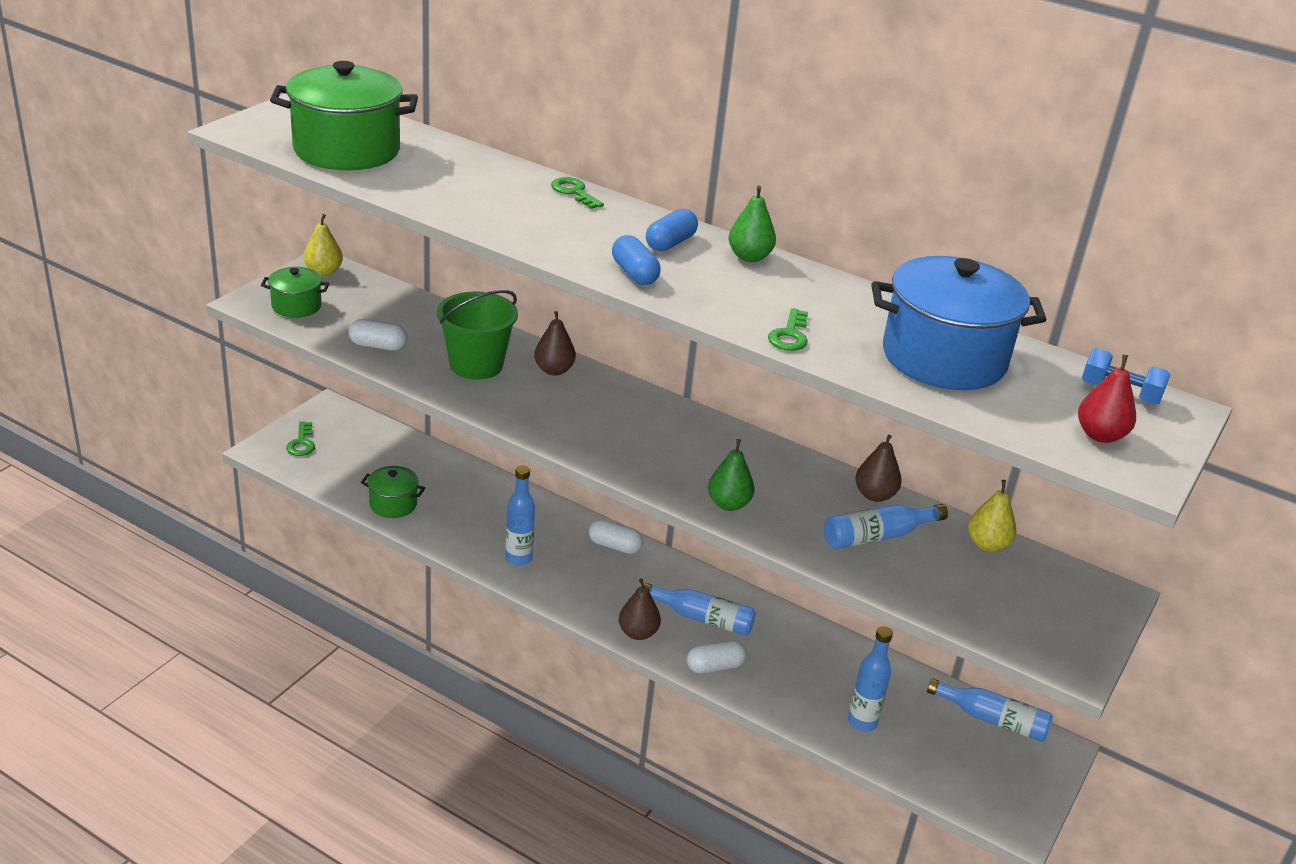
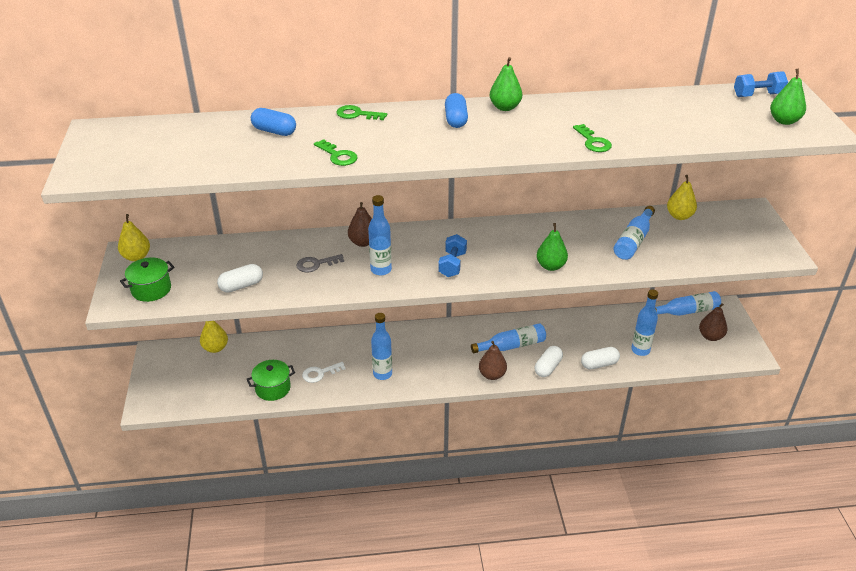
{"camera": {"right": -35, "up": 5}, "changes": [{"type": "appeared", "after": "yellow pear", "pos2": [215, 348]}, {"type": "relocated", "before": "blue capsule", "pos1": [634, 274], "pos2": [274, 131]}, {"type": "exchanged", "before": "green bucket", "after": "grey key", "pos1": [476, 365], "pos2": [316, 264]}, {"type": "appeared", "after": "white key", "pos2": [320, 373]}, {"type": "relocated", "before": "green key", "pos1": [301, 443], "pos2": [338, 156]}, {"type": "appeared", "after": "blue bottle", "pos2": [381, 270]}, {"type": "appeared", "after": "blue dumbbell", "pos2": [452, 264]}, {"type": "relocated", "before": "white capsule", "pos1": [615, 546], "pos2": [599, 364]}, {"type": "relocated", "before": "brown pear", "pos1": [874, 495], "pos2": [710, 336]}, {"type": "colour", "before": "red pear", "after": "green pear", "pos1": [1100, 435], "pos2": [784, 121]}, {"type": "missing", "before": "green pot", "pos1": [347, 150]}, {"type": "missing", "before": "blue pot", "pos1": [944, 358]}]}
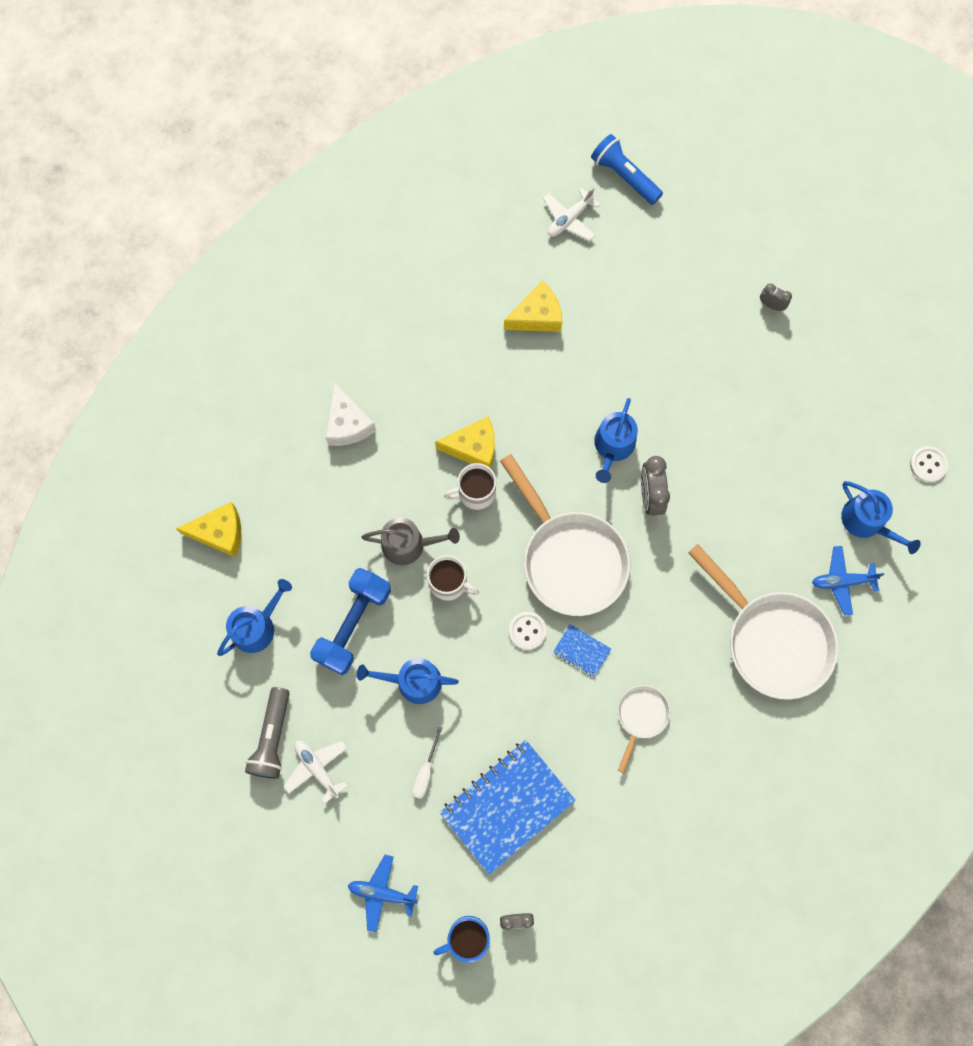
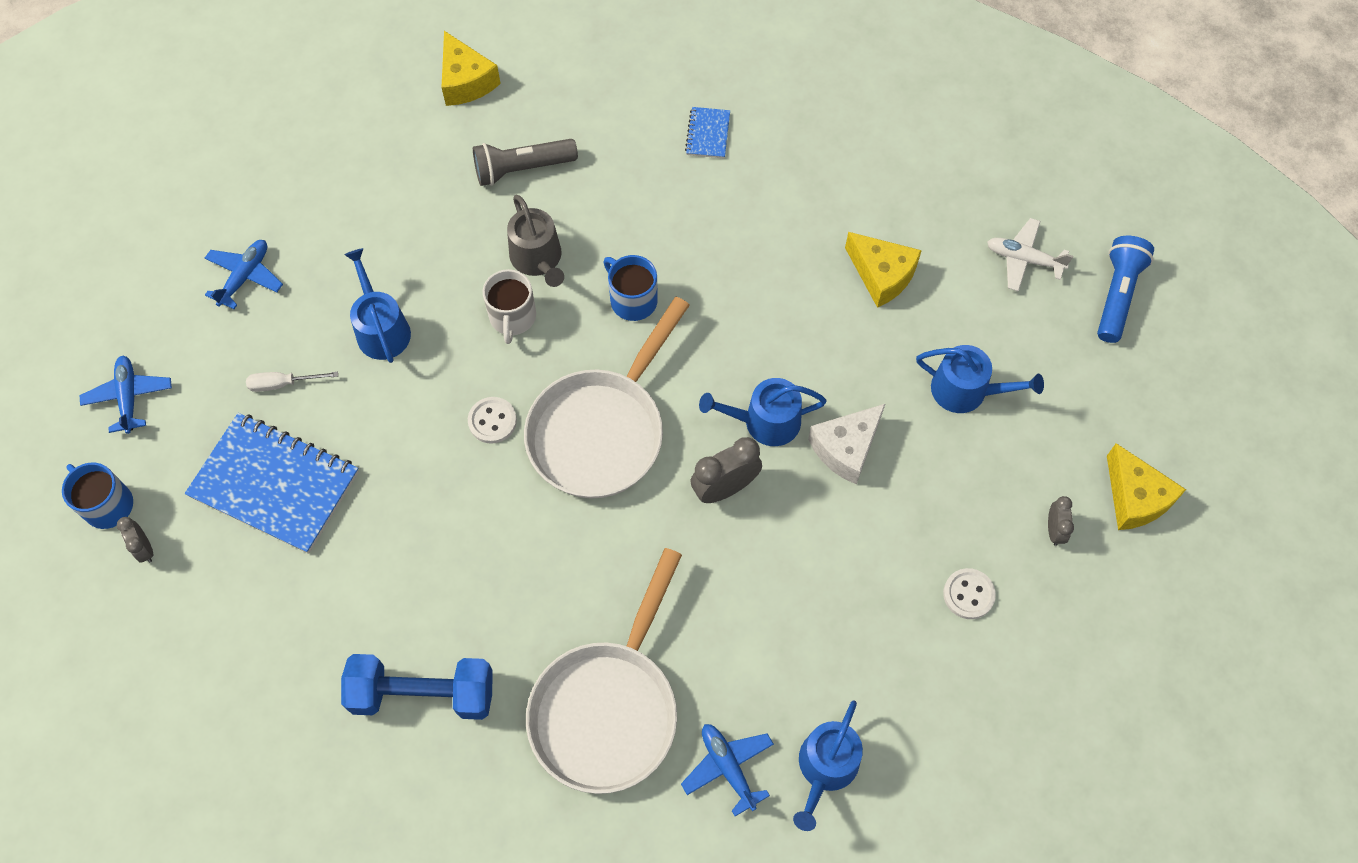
{"camera": {"right": 65, "up": -10}, "changes": [{"type": "colour", "before": "white plane", "after": "blue plane", "pos1": [317, 768], "pos2": [245, 277]}, {"type": "relocated", "before": "blue dumbbell", "pos1": [353, 624], "pos2": [423, 694]}, {"type": "relocated", "before": "grey flashlight", "pos1": [272, 737], "pos2": [522, 169]}, {"type": "colour", "before": "white mug", "after": "blue mug", "pos1": [475, 492], "pos2": [632, 300]}, {"type": "relocated", "before": "blue notebook", "pos1": [581, 651], "pos2": [708, 134]}, {"type": "relocated", "before": "white cheese", "pos1": [347, 424], "pos2": [846, 448]}, {"type": "relocated", "before": "blue watering can", "pos1": [257, 626], "pos2": [966, 390]}, {"type": "relocated", "before": "white button", "pos1": [928, 464], "pos2": [968, 594]}, {"type": "relocated", "before": "yellow cheese", "pos1": [473, 448], "pos2": [1135, 498]}, {"type": "missing", "before": "white pan", "pos1": [641, 717]}]}
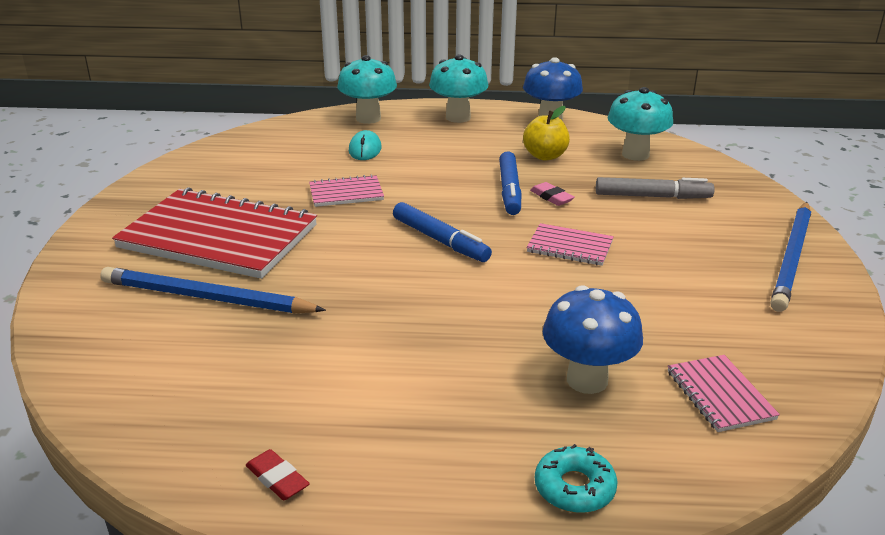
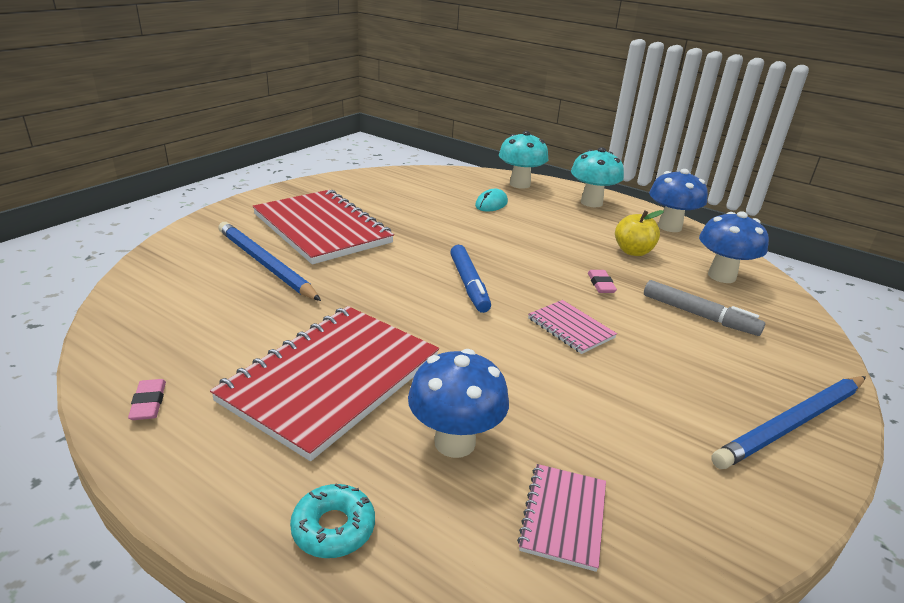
{"camera": {"right": 30, "up": 0}, "changes": [{"type": "colour", "before": "red eraser", "after": "pink eraser", "pos1": [277, 479], "pos2": [149, 403]}, {"type": "appeared", "after": "red notebook", "pos2": [331, 379]}, {"type": "colour", "before": "turquoise mushroom", "after": "blue mushroom", "pos1": [635, 154], "pos2": [721, 276]}, {"type": "missing", "before": "pink notebook", "pos1": [346, 193]}, {"type": "missing", "before": "blue marker", "pos1": [509, 190]}]}
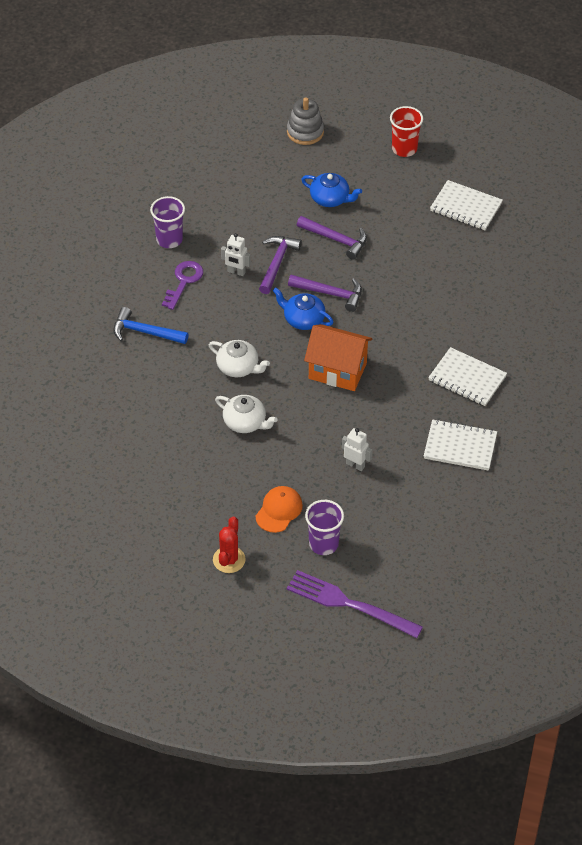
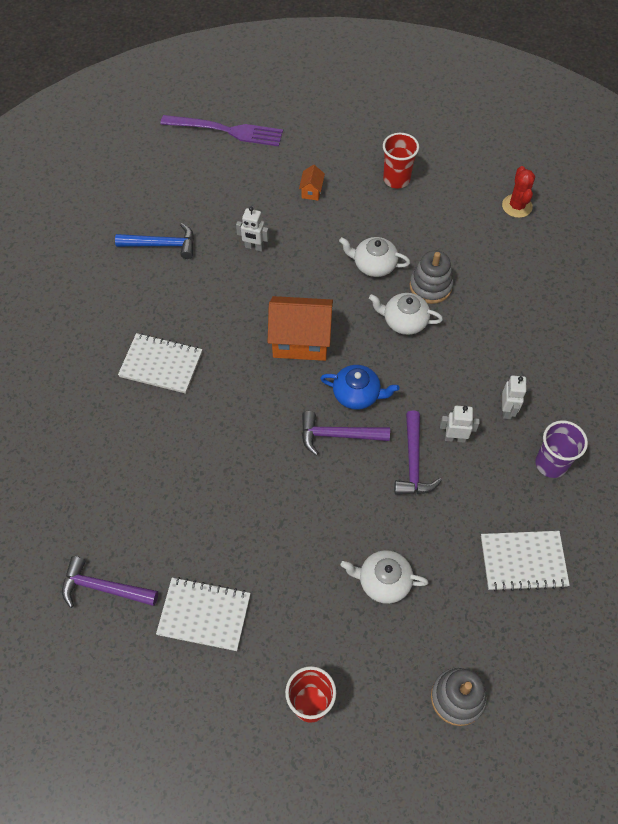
{"camera": {"right": 165, "up": 10}, "changes": [{"type": "relocated", "before": "purple hammer", "pos1": [336, 240], "pos2": [103, 588]}, {"type": "relocated", "before": "blue hammer", "pos1": [145, 332], "pos2": [162, 245]}, {"type": "exchanged", "before": "orange cap", "after": "orange house", "pos1": [279, 510], "pos2": [311, 191]}, {"type": "colour", "before": "blue teapot", "after": "white teapot", "pos1": [330, 198], "pos2": [383, 581]}, {"type": "appeared", "after": "red cup", "pos2": [396, 179]}, {"type": "appeared", "after": "grey stacking toy", "pos2": [430, 286]}, {"type": "relocated", "before": "white notebook", "pos1": [460, 447], "pos2": [523, 561]}, {"type": "relocated", "before": "red cactus", "pos1": [229, 560], "pos2": [517, 206]}, {"type": "exchanged", "before": "purple key", "after": "white robot", "pos1": [184, 281], "pos2": [507, 410]}, {"type": "missing", "before": "purple cup", "pos1": [323, 544]}]}
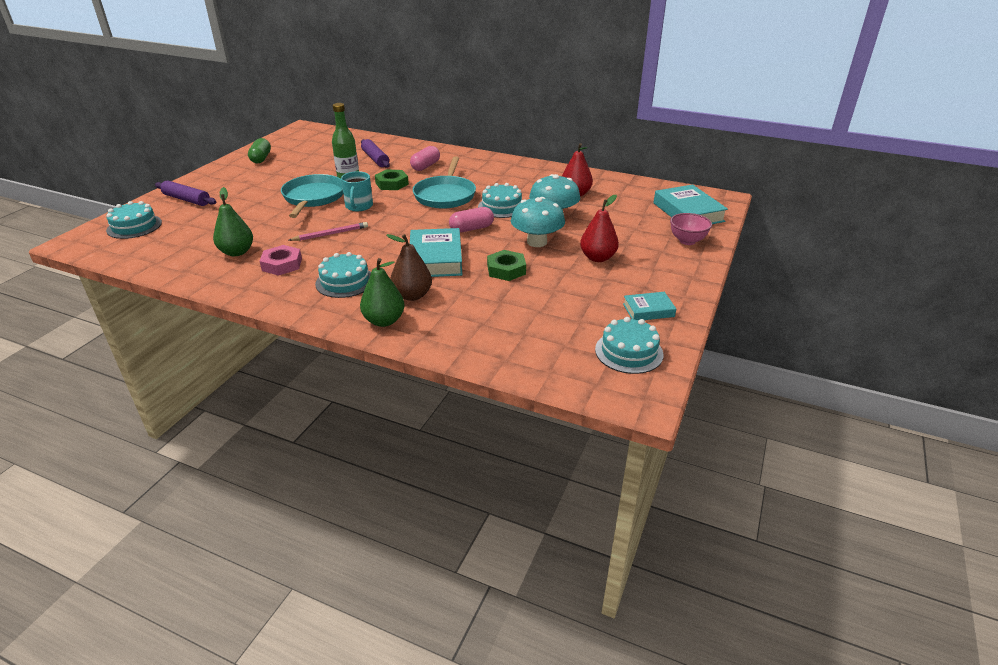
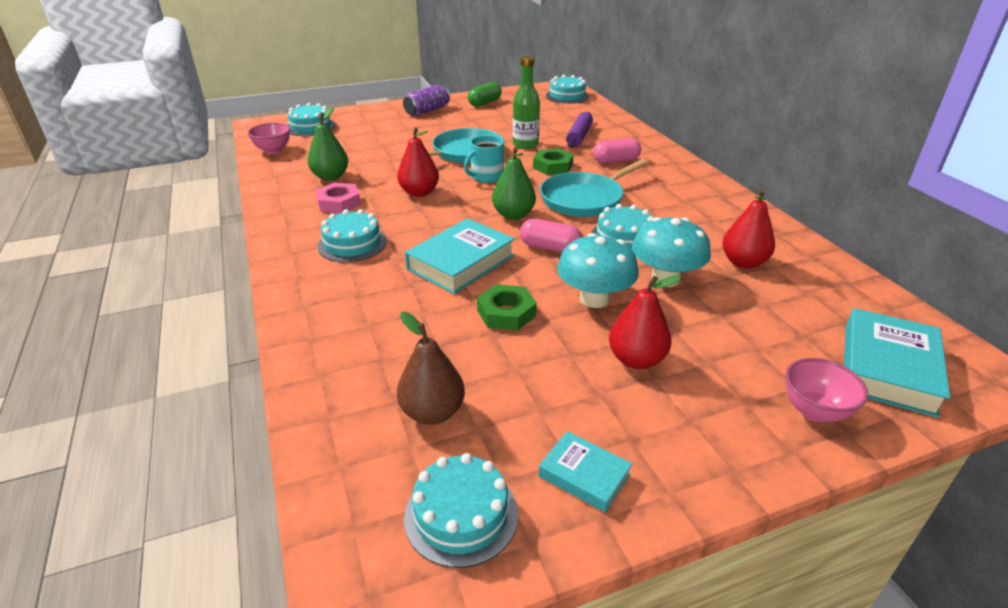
{"camera": {"right": 45, "up": 0}, "changes": [{"type": "appeared", "after": "pink bowl", "pos2": [273, 150]}, {"type": "exchanged", "before": "pink pencil", "after": "red pear", "pos1": [330, 234], "pos2": [419, 193]}, {"type": "relocated", "before": "brown pear", "pos1": [412, 295], "pos2": [432, 412]}, {"type": "appeared", "after": "purple can", "pos2": [427, 111]}, {"type": "relocated", "before": "green pear", "pos1": [384, 321], "pos2": [513, 215]}, {"type": "appeared", "after": "turquoise cake", "pos2": [567, 96]}, {"type": "missing", "before": "purple rolling pin", "pos1": [187, 199]}]}
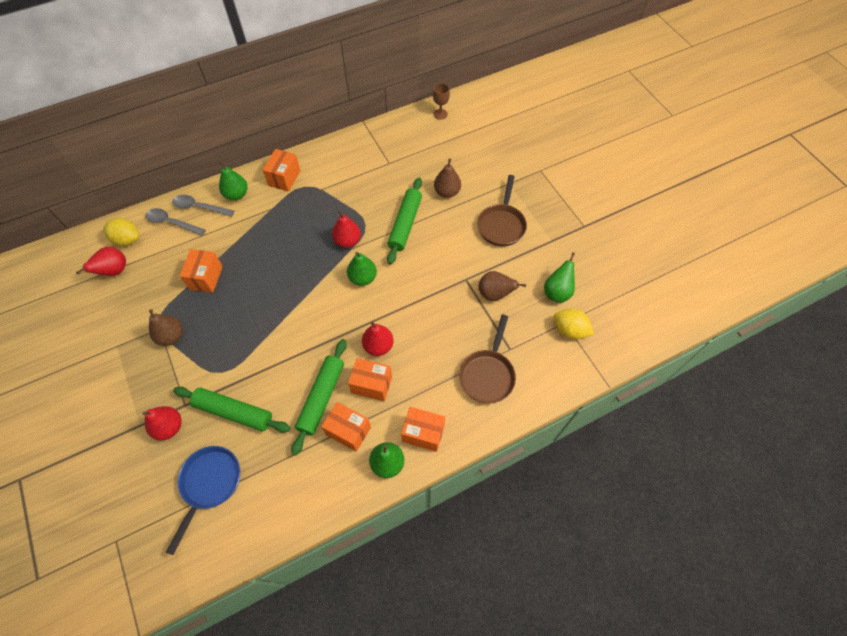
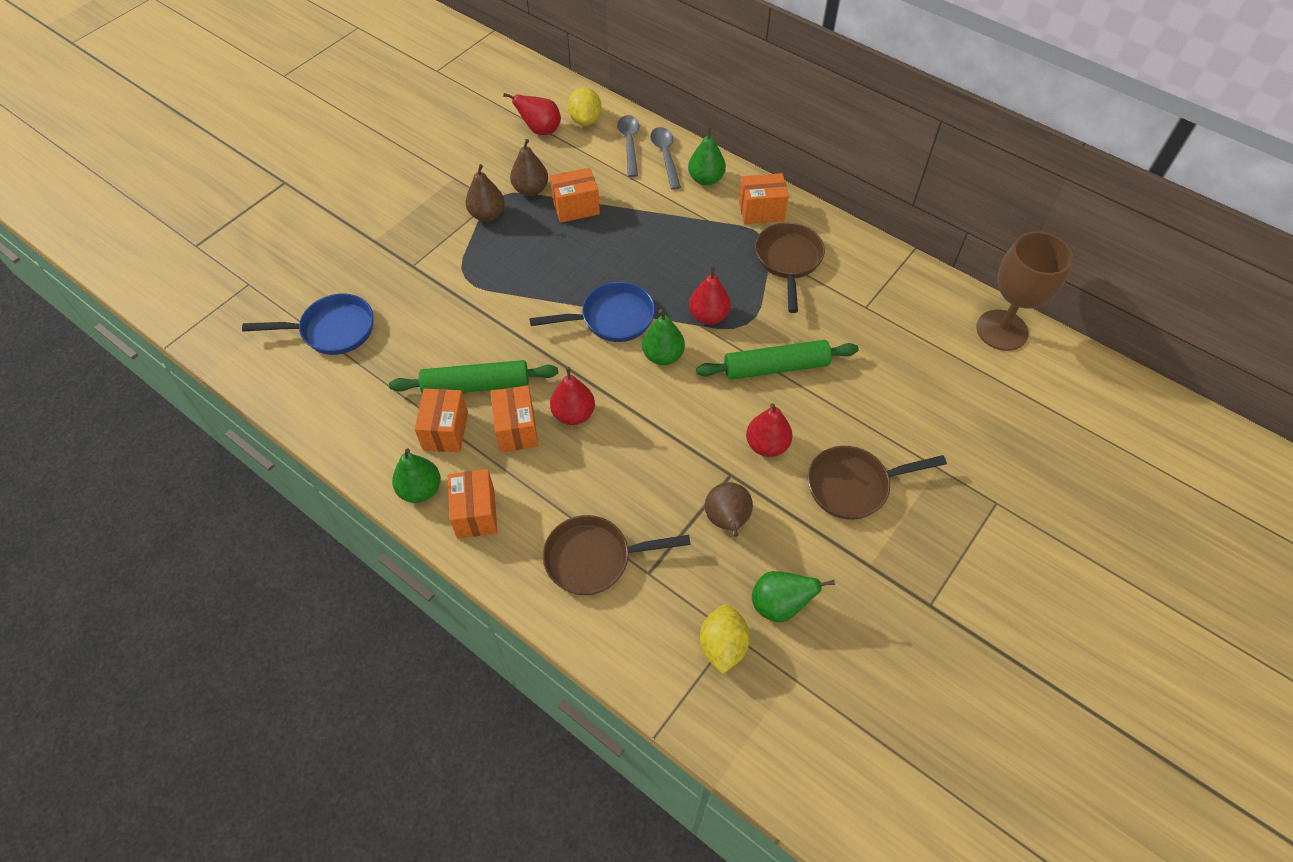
{"camera": {"right": 65, "up": -5}, "changes": [{"type": "relocated", "before": "brown pear", "pos1": [447, 192], "pos2": [531, 189]}, {"type": "appeared", "after": "blue pan", "pos2": [612, 318]}, {"type": "relocated", "before": "red pear", "pos1": [169, 427], "pos2": [767, 445]}, {"type": "appeared", "after": "brown pan", "pos2": [788, 261]}, {"type": "size", "before": "brown goblet", "pos1": [440, 114], "pos2": [1002, 330], "scale": 2.11}, {"type": "missing", "before": "green rolling pin", "pos1": [234, 412]}]}
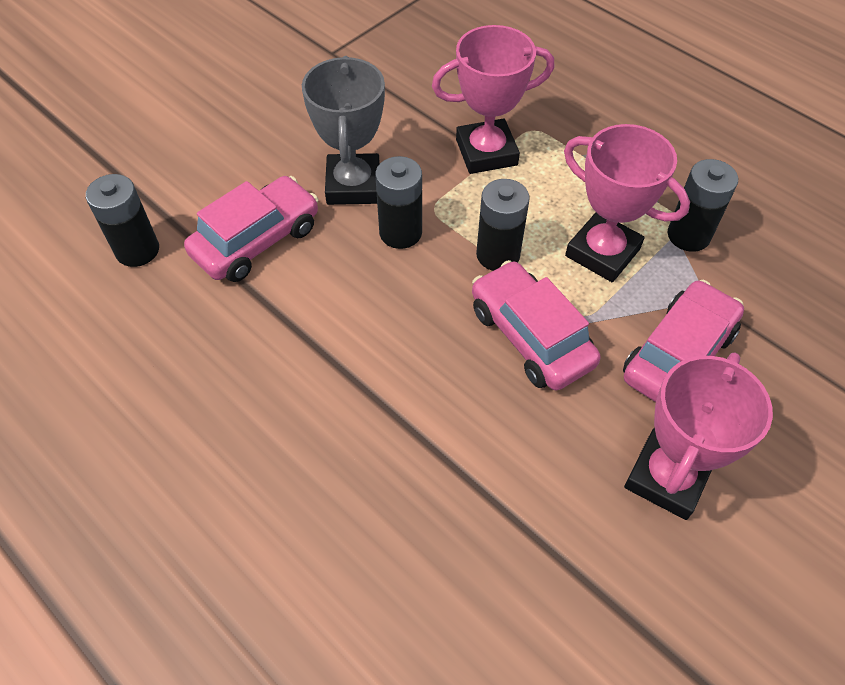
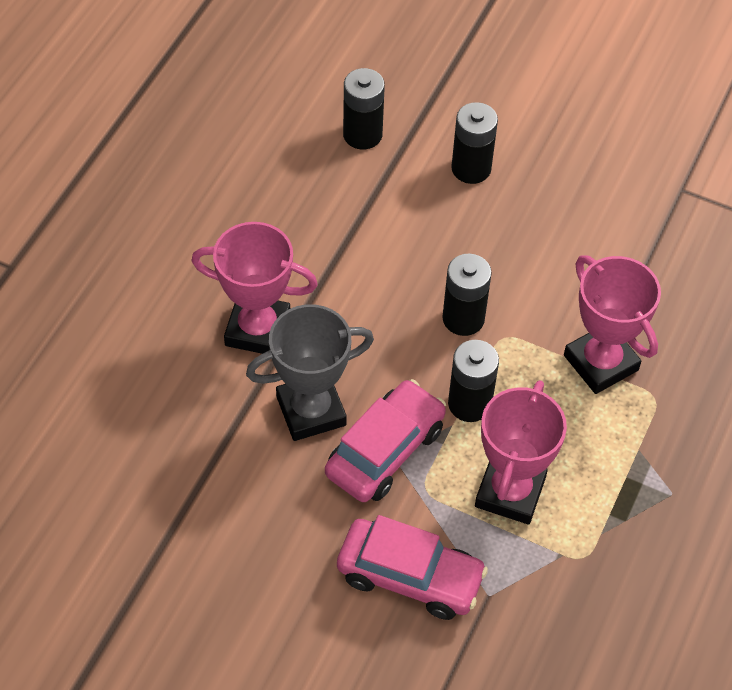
{"camera": {"right": 70, "up": 0}, "changes": [{"type": "relocated", "before": "pink trophy", "pos1": [667, 477], "pos2": [257, 329]}, {"type": "relocated", "before": "grey trophy", "pos1": [353, 185], "pos2": [311, 411]}, {"type": "relocated", "before": "black battery", "pos1": [688, 235], "pos2": [471, 168]}, {"type": "missing", "before": "pink car", "pos1": [257, 240]}]}
